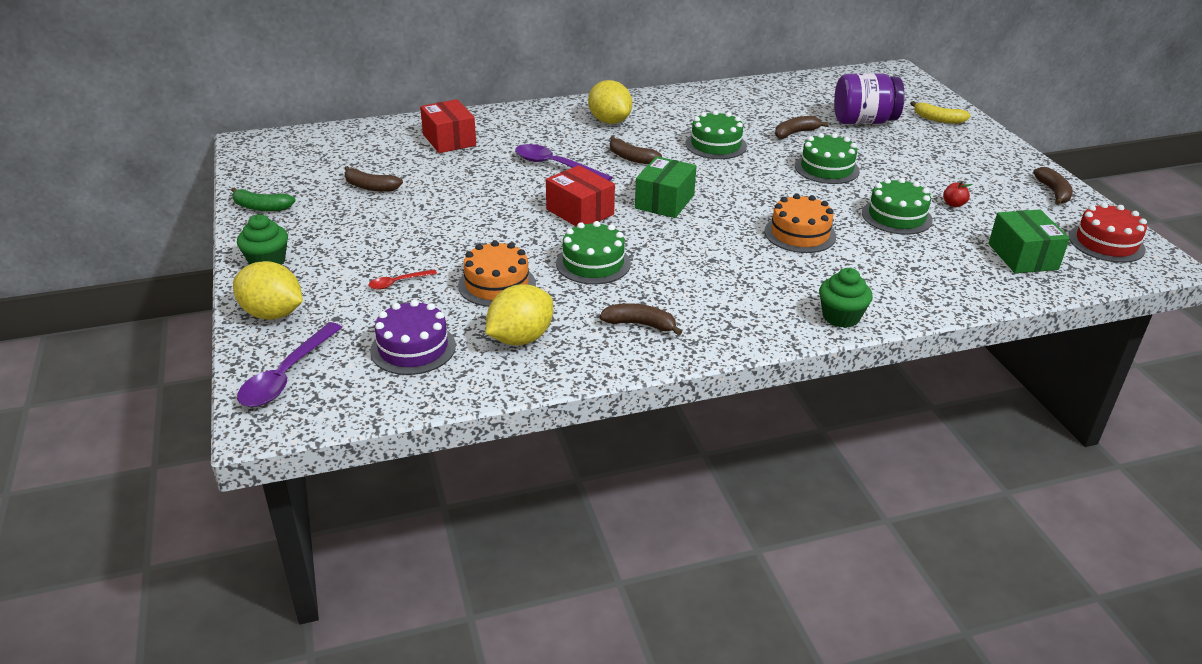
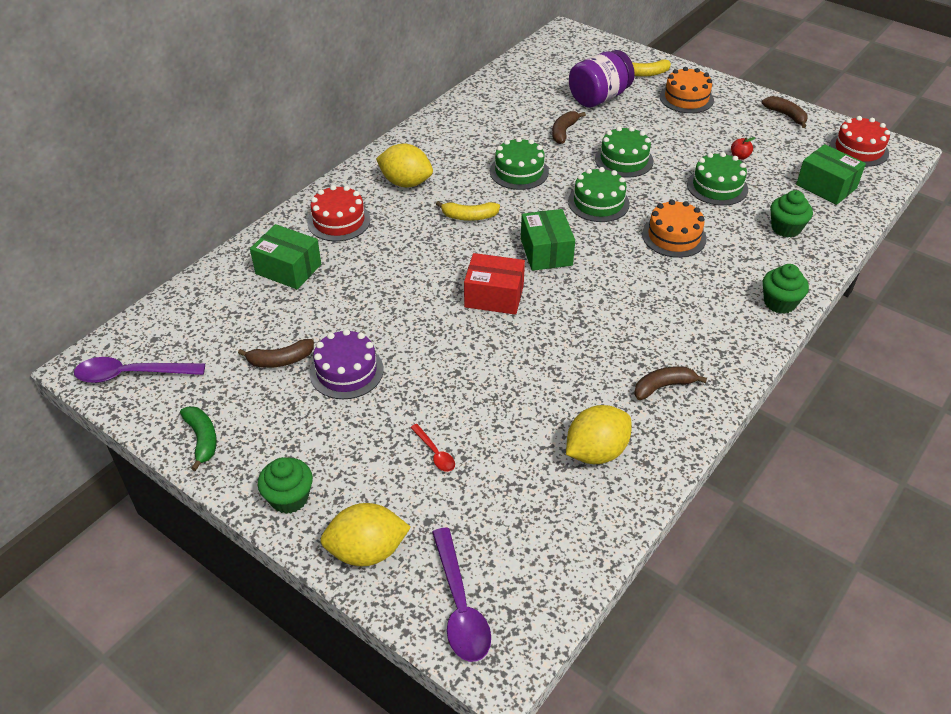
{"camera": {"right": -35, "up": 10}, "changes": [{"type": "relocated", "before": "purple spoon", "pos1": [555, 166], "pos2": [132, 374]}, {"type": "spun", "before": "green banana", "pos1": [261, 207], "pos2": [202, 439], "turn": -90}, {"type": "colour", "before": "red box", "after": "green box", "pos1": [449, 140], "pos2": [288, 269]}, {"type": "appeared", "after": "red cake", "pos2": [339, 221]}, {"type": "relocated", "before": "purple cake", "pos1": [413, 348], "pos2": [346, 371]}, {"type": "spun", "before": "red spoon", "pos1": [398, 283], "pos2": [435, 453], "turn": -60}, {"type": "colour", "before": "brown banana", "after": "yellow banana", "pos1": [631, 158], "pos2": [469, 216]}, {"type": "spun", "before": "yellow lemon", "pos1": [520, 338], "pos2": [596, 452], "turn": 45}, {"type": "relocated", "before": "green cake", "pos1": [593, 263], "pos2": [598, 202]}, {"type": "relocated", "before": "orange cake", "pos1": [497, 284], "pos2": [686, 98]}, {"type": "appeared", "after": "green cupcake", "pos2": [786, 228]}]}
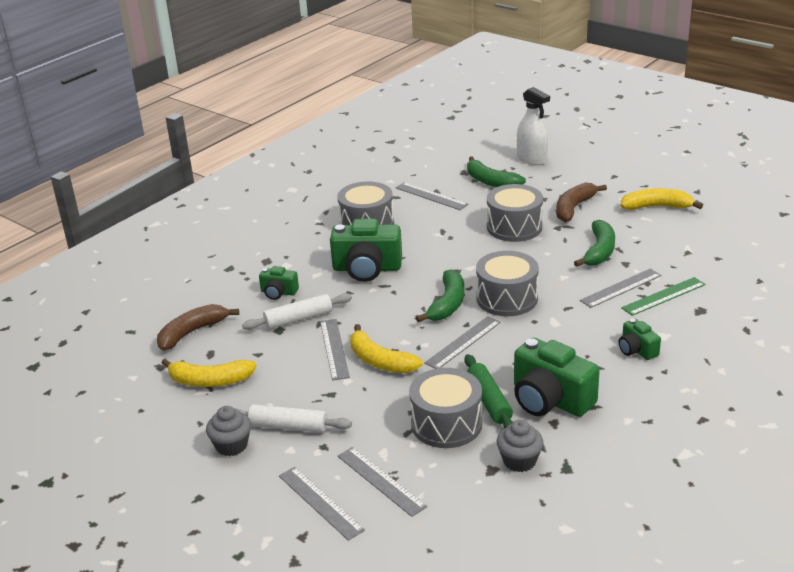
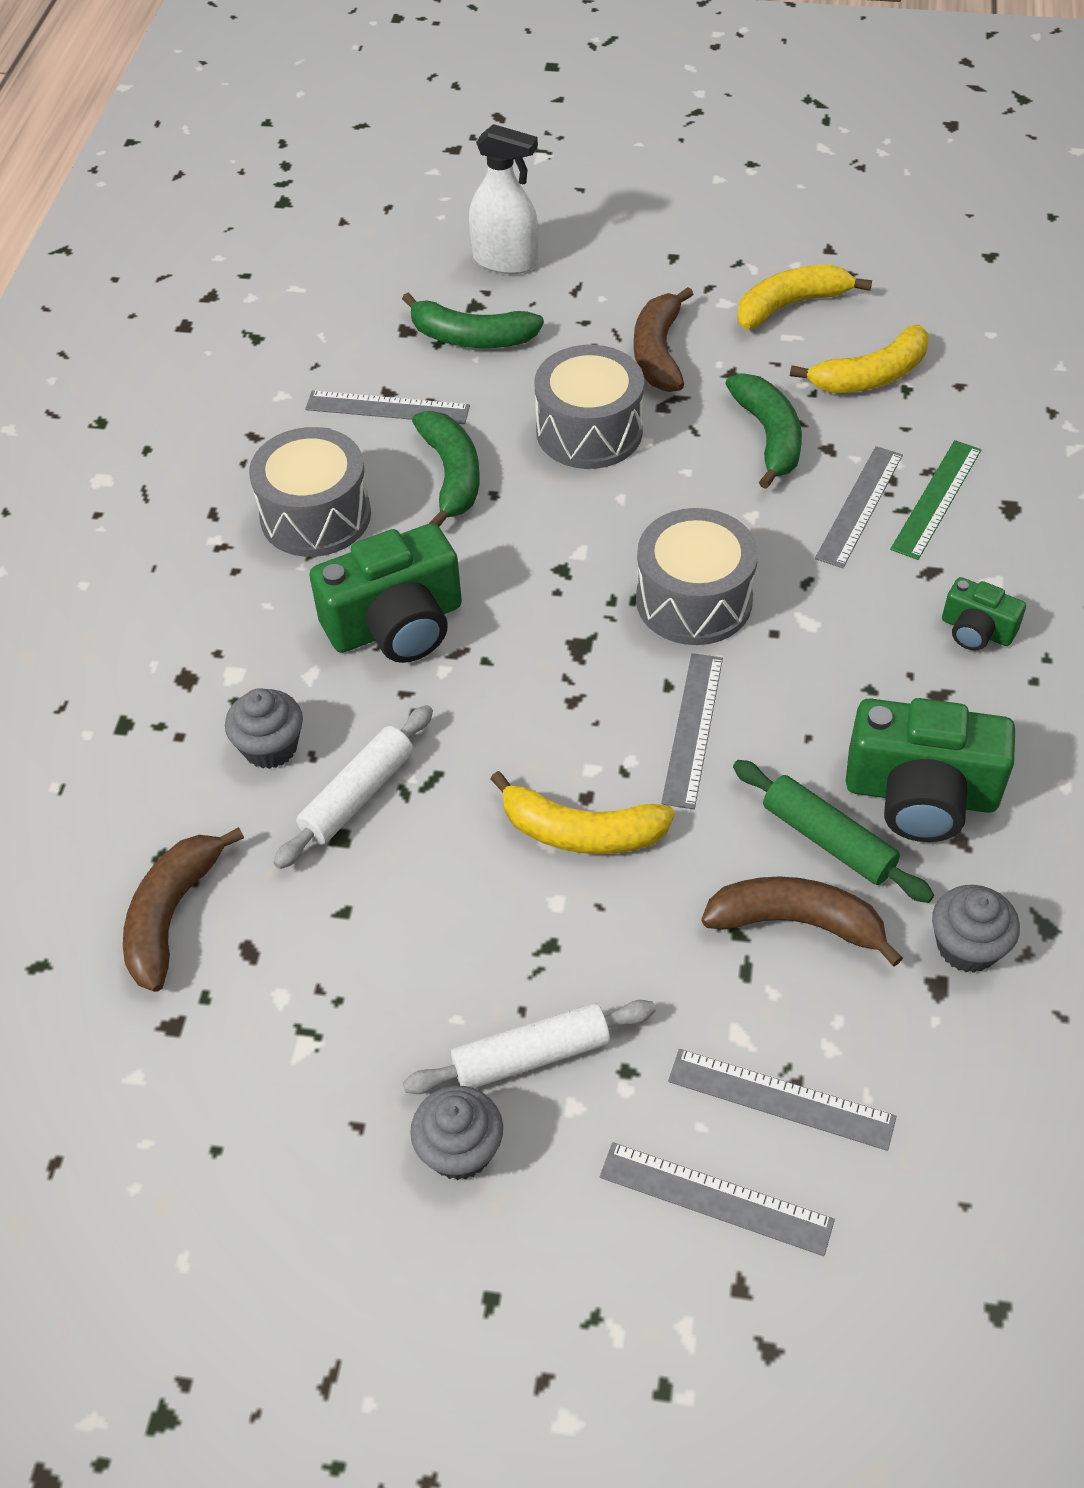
{"camera": {"right": -30, "up": 20}, "changes": [{"type": "exchanged", "before": "green camera", "after": "grey cupcake", "pos1": [278, 292], "pos2": [270, 747]}, {"type": "relocated", "before": "green banana", "pos1": [447, 304], "pos2": [452, 475]}, {"type": "exchanged", "before": "grey drum", "after": "brown banana", "pos1": [446, 424], "pos2": [796, 922]}, {"type": "relocated", "before": "yellow banana", "pos1": [210, 381], "pos2": [870, 376]}, {"type": "missing", "before": "grey ruler", "pos1": [334, 349]}]}
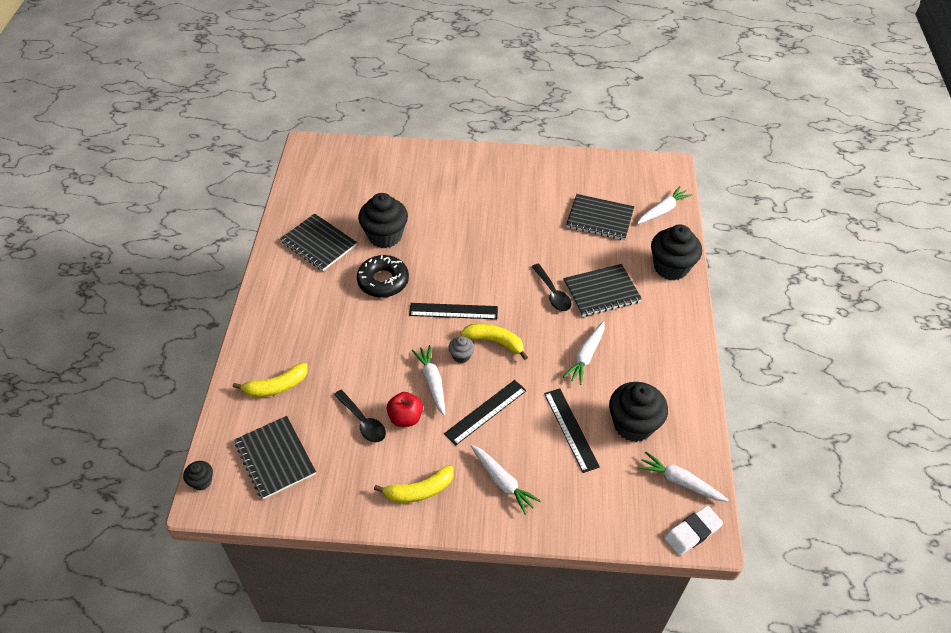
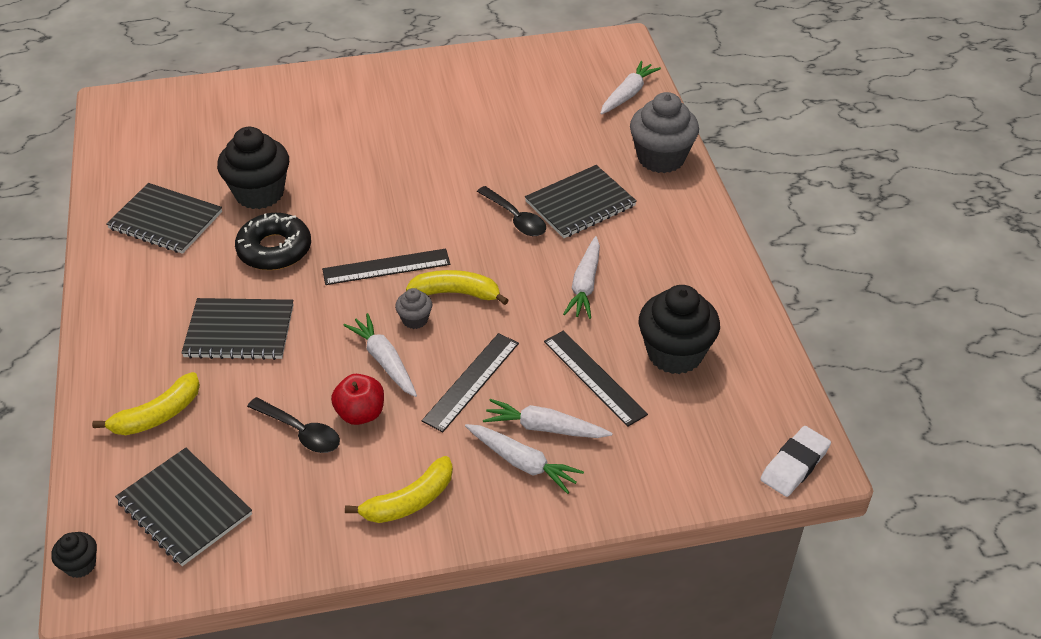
{"camera": {"right": -15, "up": -5}, "changes": [{"type": "relocated", "before": "black notebook", "pos1": [599, 218], "pos2": [239, 331]}, {"type": "relocated", "before": "white carrot", "pos1": [680, 482], "pos2": [545, 428]}, {"type": "colour", "before": "black cupcake", "after": "grey cupcake", "pos1": [671, 267], "pos2": [661, 158]}]}
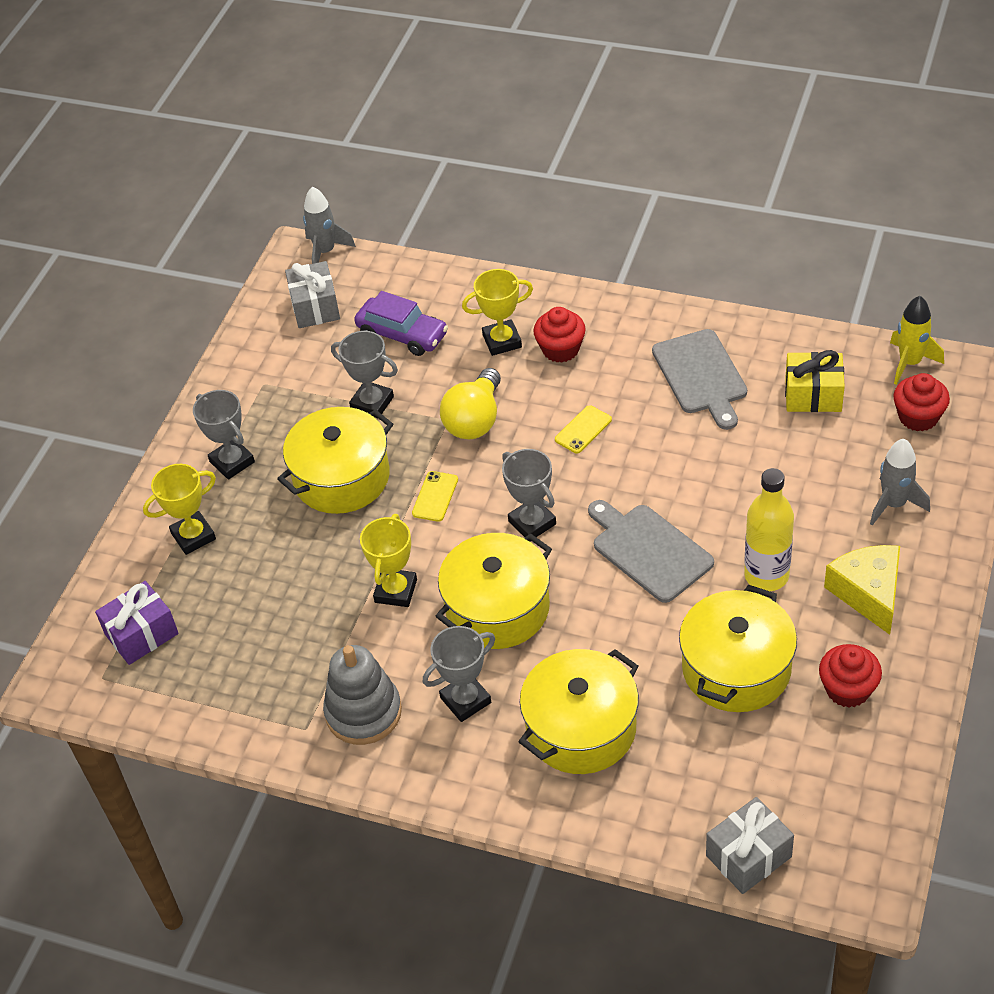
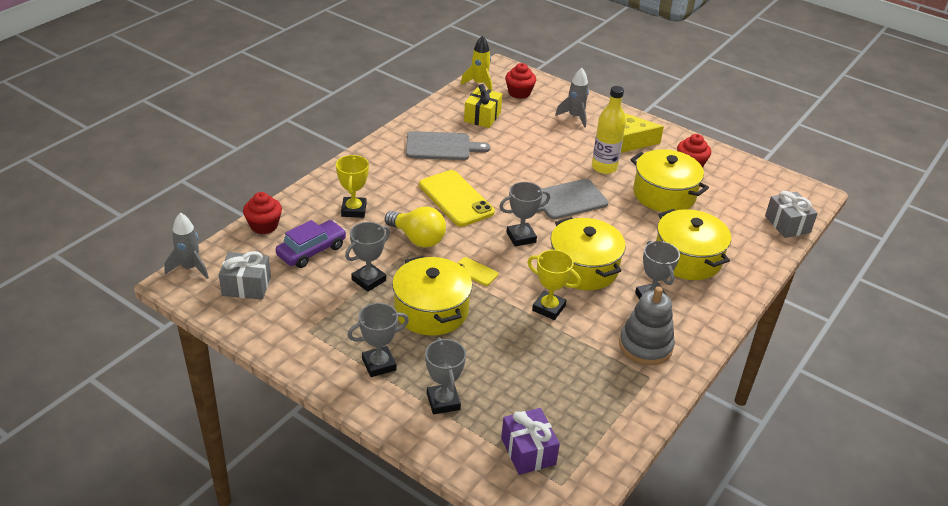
{"camera": {"right": -80, "up": -10}, "changes": [{"type": "relocated", "before": "red cupcake", "pos1": [560, 349], "pos2": [264, 226]}, {"type": "size", "before": "yellow phone", "pos1": [583, 430], "pos2": [456, 199], "scale": 2.09}, {"type": "colour", "before": "yellow trophy", "after": "grey trophy", "pos1": [193, 536], "pos2": [443, 401]}]}
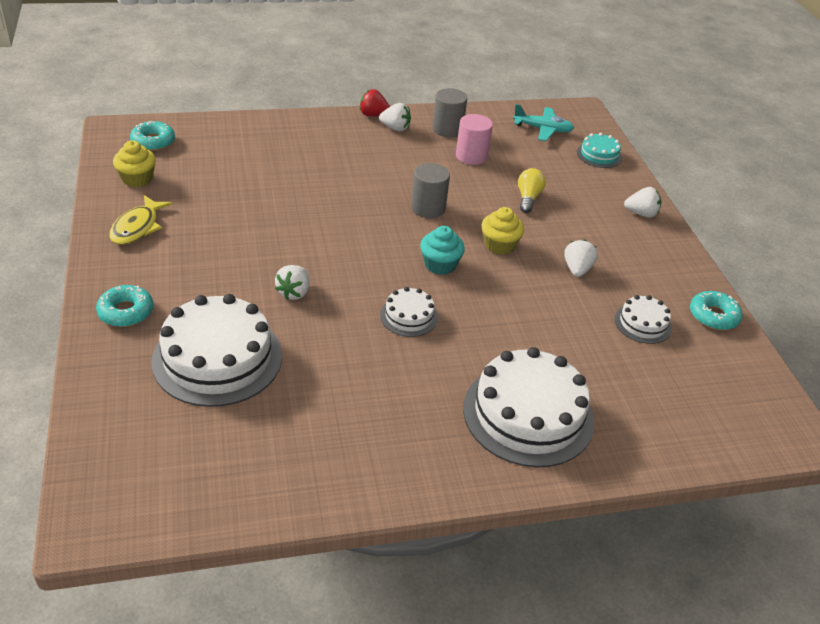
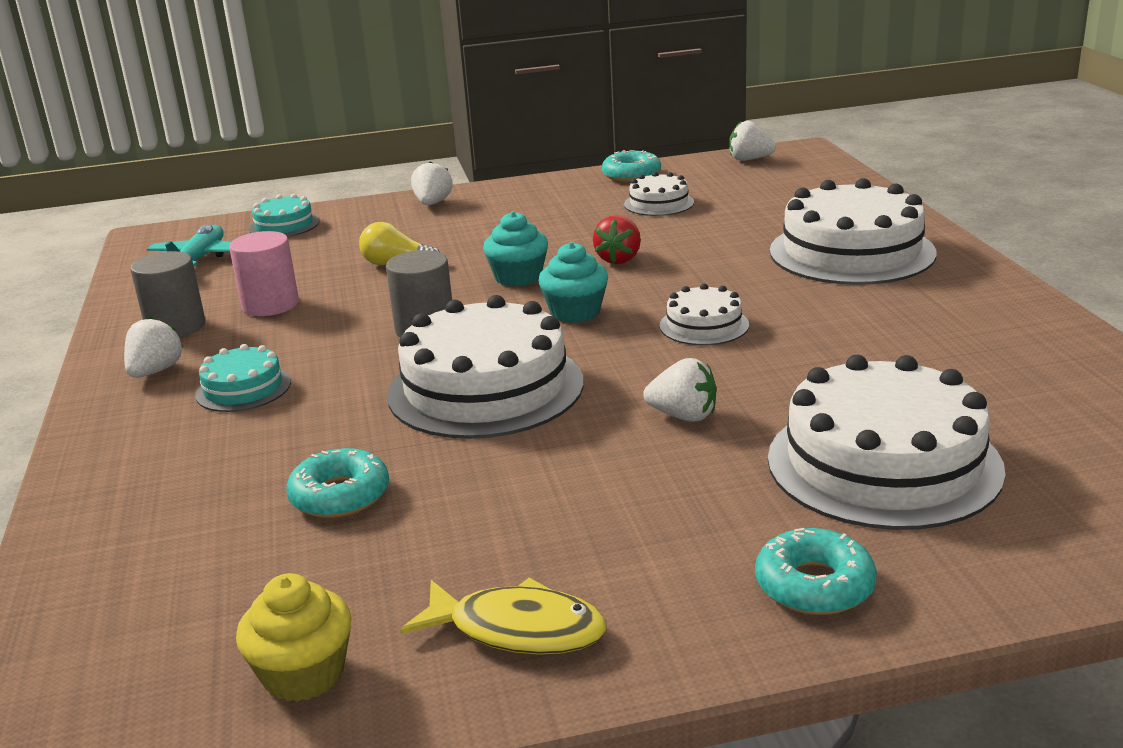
{"camera": {"right": -85, "up": -15}, "changes": [{"type": "appeared", "after": "turquoise cake", "pos2": [243, 388]}, {"type": "relocated", "before": "turquoise donut", "pos1": [153, 141], "pos2": [340, 495]}, {"type": "appeared", "after": "white cake", "pos2": [485, 388]}, {"type": "colour", "before": "yellow cupcake", "after": "turquoise cupcake", "pos1": [499, 245], "pos2": [518, 277]}, {"type": "relocated", "before": "red strawberry", "pos1": [373, 115], "pos2": [619, 259]}, {"type": "relocated", "before": "white strawberry", "pos1": [577, 269], "pos2": [749, 159]}]}
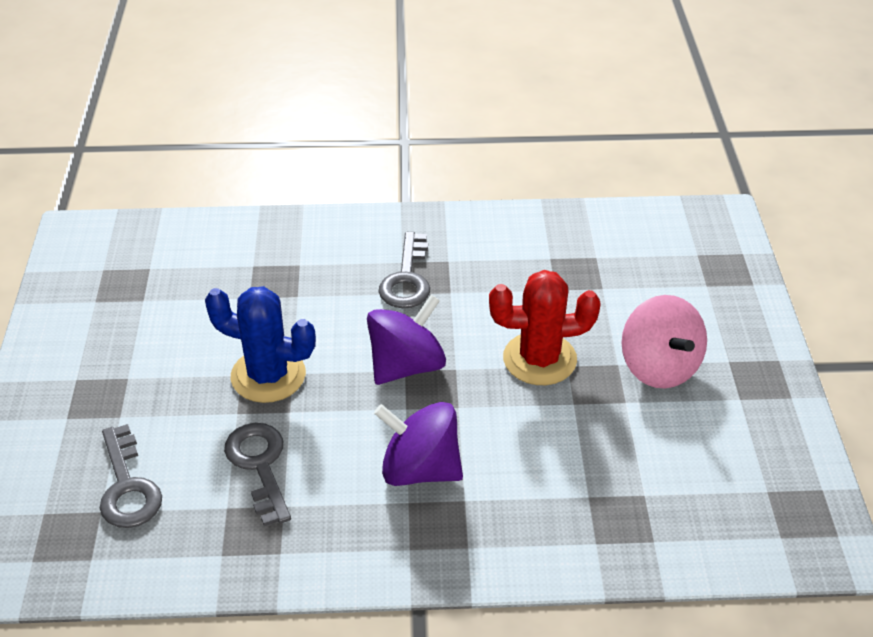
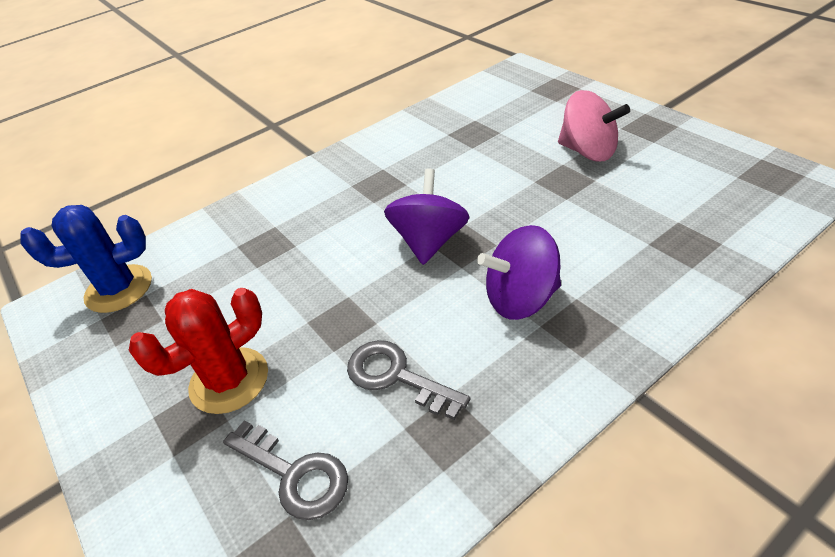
{"camera": {"right": -30, "up": 0}, "changes": [{"type": "relocated", "before": "blue cactus", "pos1": [268, 375], "pos2": [119, 289]}, {"type": "relocated", "before": "red cactus", "pos1": [539, 359], "pos2": [229, 380]}, {"type": "missing", "before": "grey key", "pos1": [407, 279]}]}
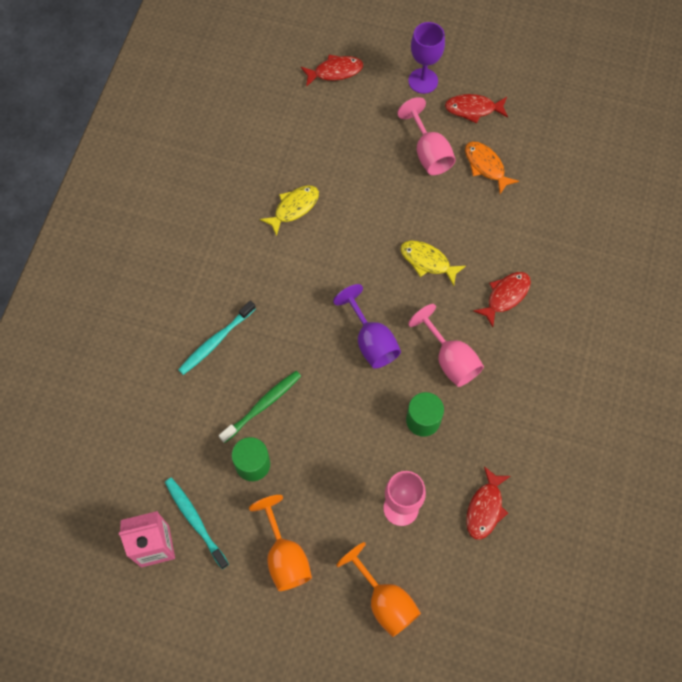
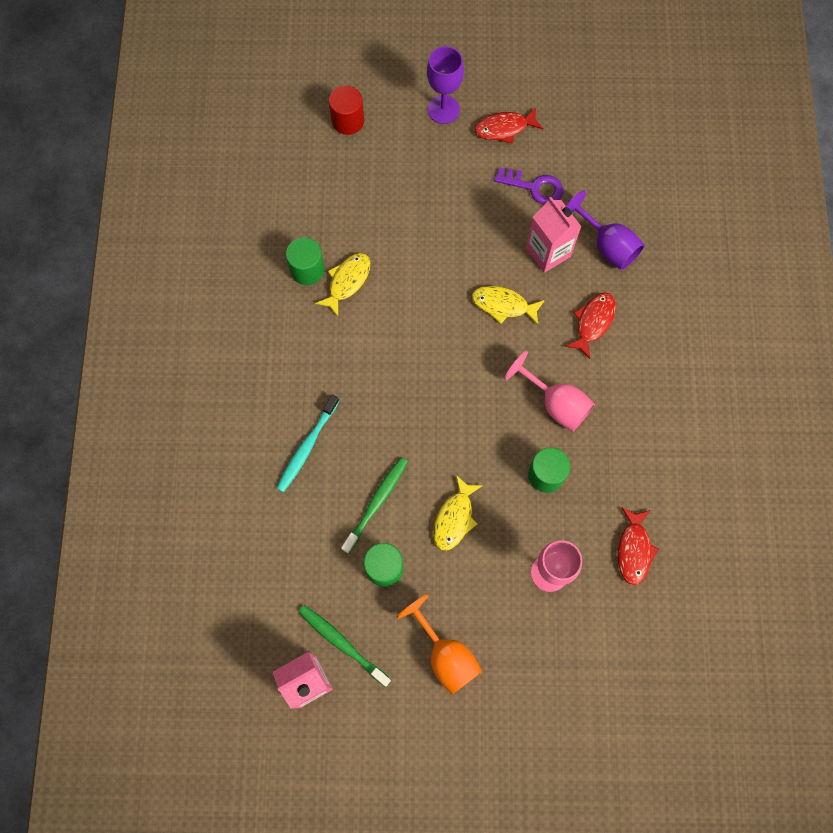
{"camera": {"right": -15, "up": 5}, "changes": [{"type": "appeared", "after": "green cylinder", "pos2": [307, 270]}, {"type": "colour", "before": "turquoise toothbrush", "after": "green toothbrush", "pos1": [195, 521], "pos2": [342, 643]}, {"type": "exchanged", "before": "red fish", "after": "red cylinder", "pos1": [335, 71], "pos2": [348, 121]}, {"type": "appeared", "after": "yellow fish", "pos2": [454, 518]}, {"type": "exchanged", "before": "orange fish", "after": "purple key", "pos1": [486, 166], "pos2": [534, 187]}, {"type": "appeared", "after": "pink carton", "pos2": [548, 252]}, {"type": "relocated", "before": "purple goblet", "pos1": [371, 341], "pos2": [607, 246]}, {"type": "missing", "before": "orange goblet", "pos1": [385, 601]}, {"type": "missing", "before": "pink goblet", "pos1": [429, 153]}]}
